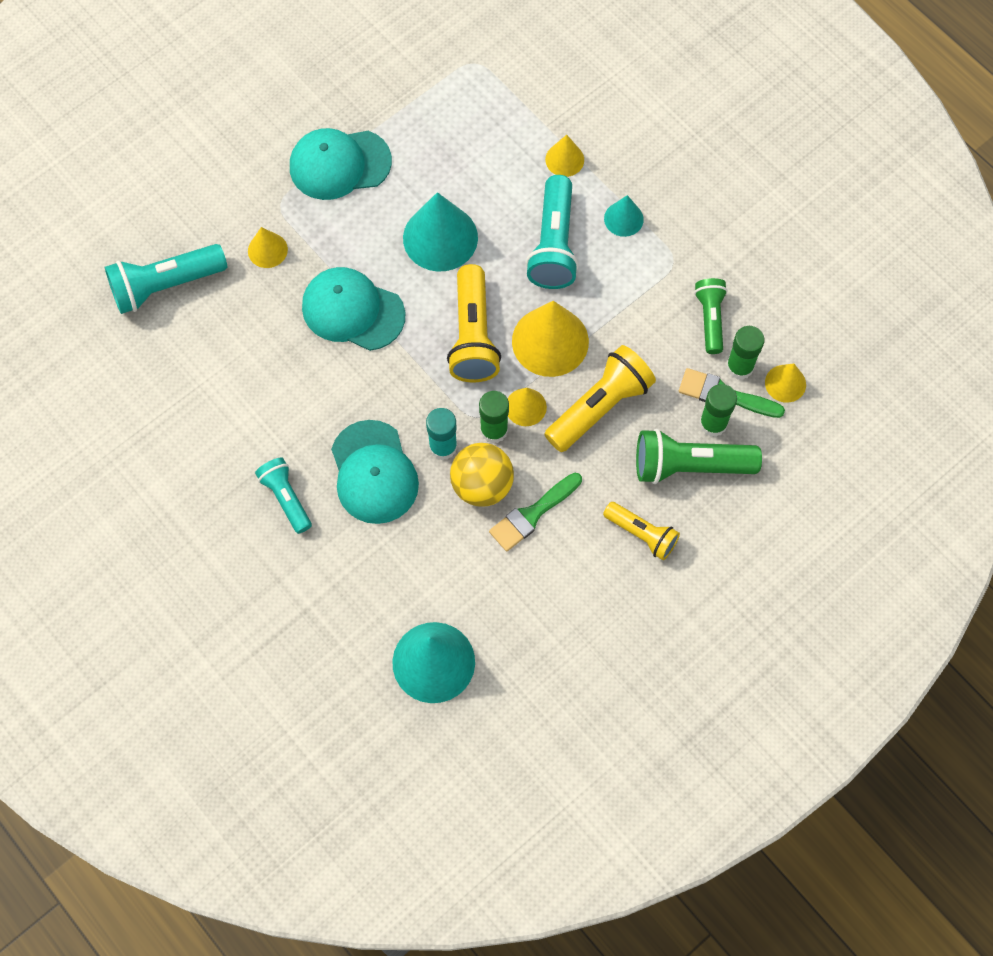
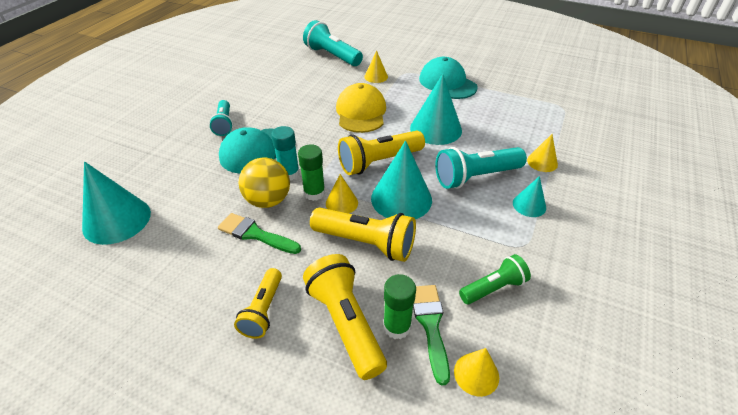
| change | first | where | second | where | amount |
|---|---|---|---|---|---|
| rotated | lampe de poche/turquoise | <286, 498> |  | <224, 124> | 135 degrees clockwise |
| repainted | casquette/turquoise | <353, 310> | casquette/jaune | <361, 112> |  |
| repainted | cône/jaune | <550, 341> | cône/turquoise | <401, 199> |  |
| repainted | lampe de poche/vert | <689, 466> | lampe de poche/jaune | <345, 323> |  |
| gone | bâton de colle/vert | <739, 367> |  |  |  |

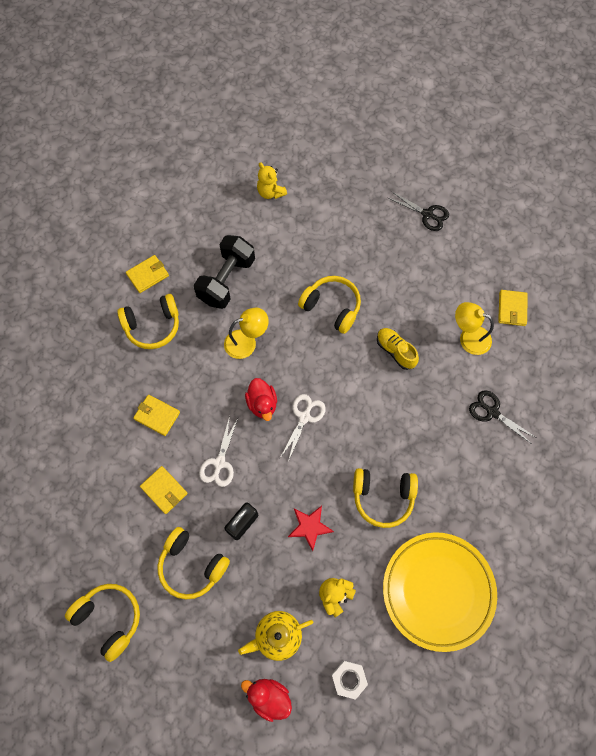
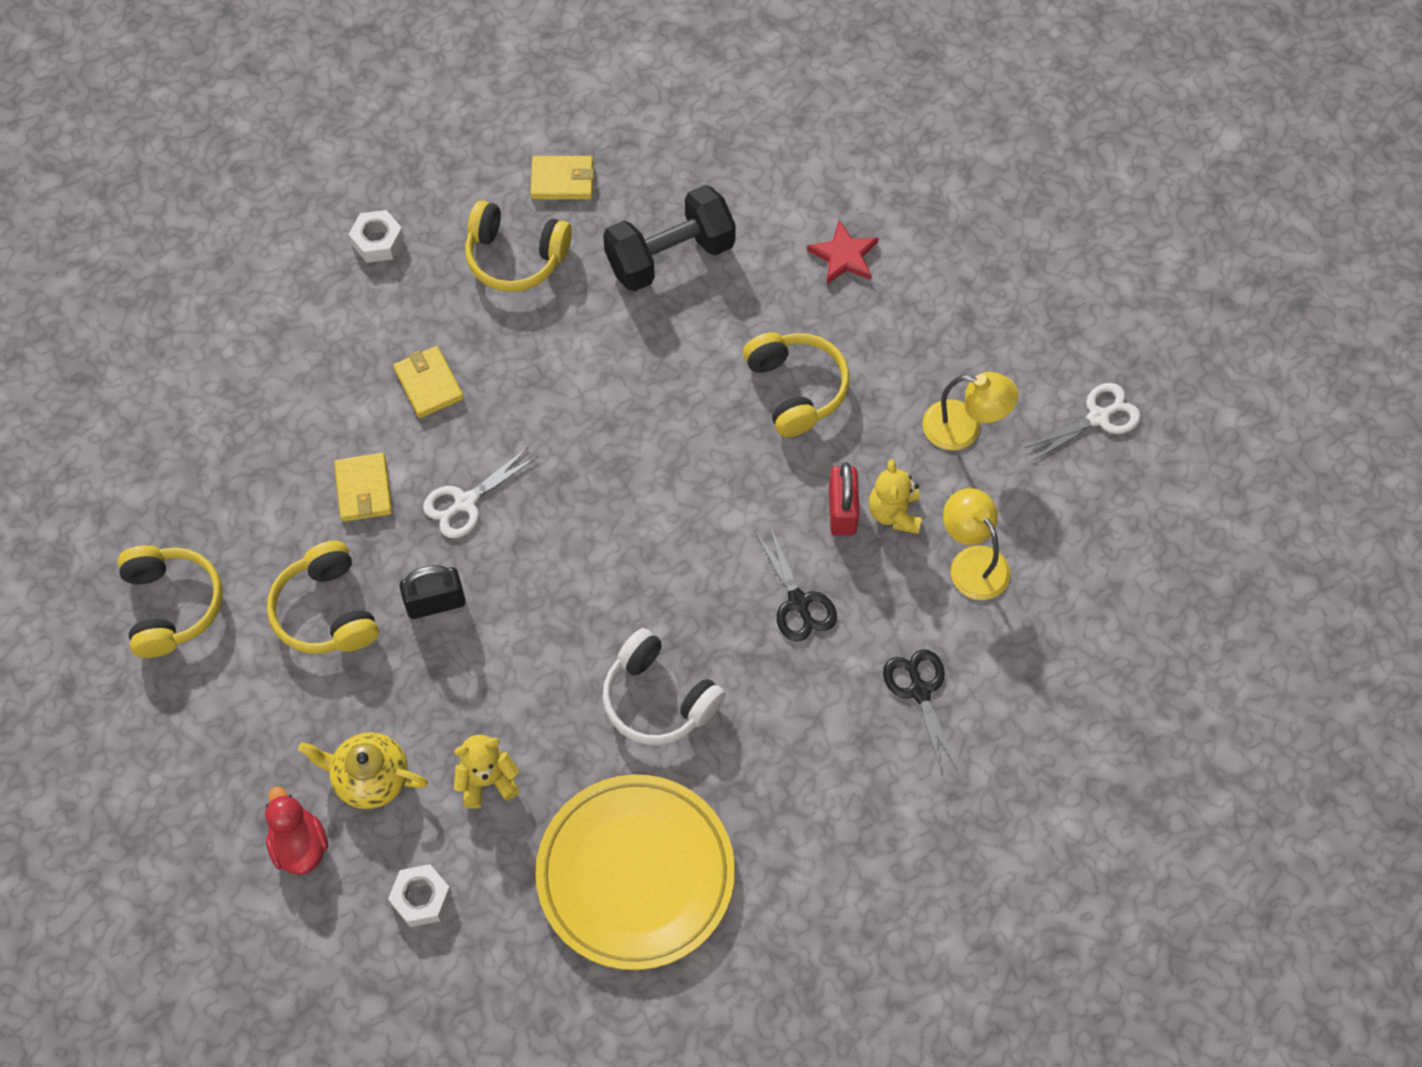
| change | first | where | second | where | amount |
|---|---|---|---|---|---|
| shifted | lampe/jaune | <247, 342> |  | <964, 428> |  |
| gone | canard/rouge | <262, 404> |  |  |  |
| shifted | ours en peluche/jaune | <270, 192> |  | <894, 513> |  |
| shifted | ciseaux/blanc | <304, 417> |  | <1098, 417> |  |
| shifted | étoile/rouge | <309, 527> |  | <844, 256> |  |
| repainted | casque audio/jaune | <383, 497> | casque audio/blanc | <658, 699> |  |
| swapped | chaussure/jaune | <395, 351> | cadenas/rouge | <842, 511> |  |
| shifted | ciseaux/noir | <427, 214> |  | <798, 602> |  |
| gone | portefeuille/jaune | <512, 309> |  |  |  |
| new |  |  | écrou/blanc | <377, 241> |  |

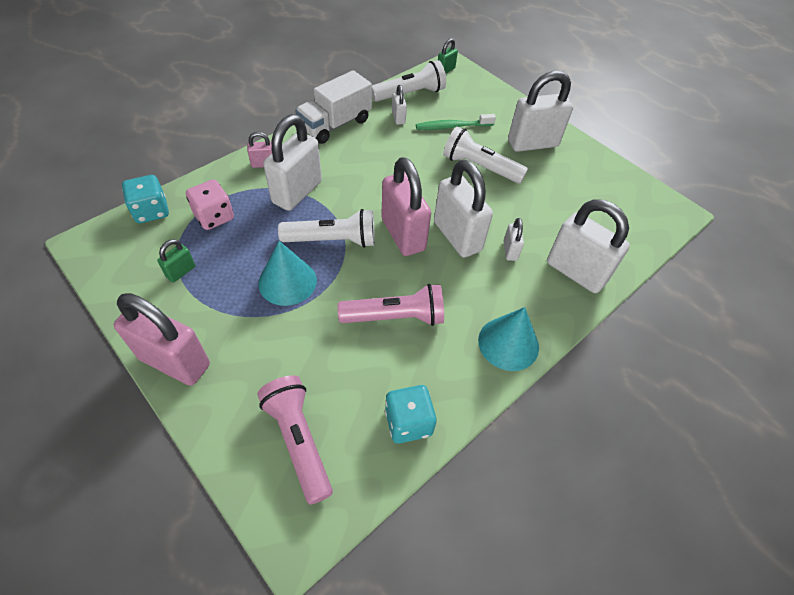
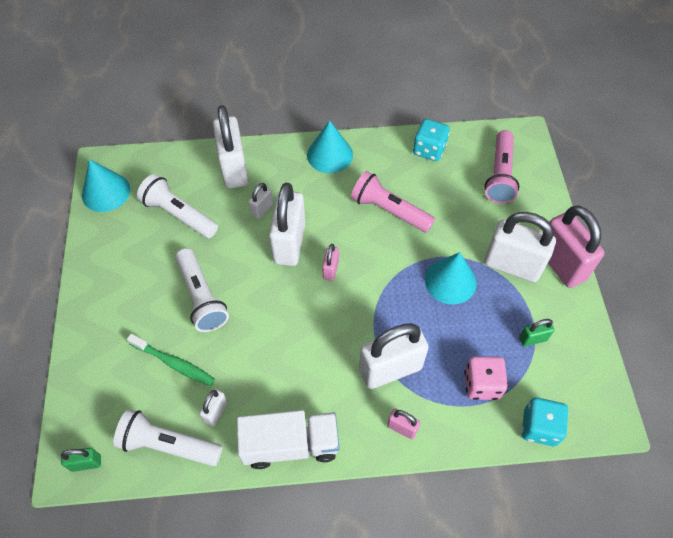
| change | first | where | second | where | amount |
|---|---|---|---|---|---|
| shifted | lampe de poche/blanc | <333, 240> |  | <179, 214> |  |
| scaled | cadenas/rose | <403, 234> |  | <330, 269> | x0.46 |
| shifted | cadenas/blanc | <532, 143> |  | <512, 265> |  |
| new |  |  | cône/turquoise | <106, 192> |  |

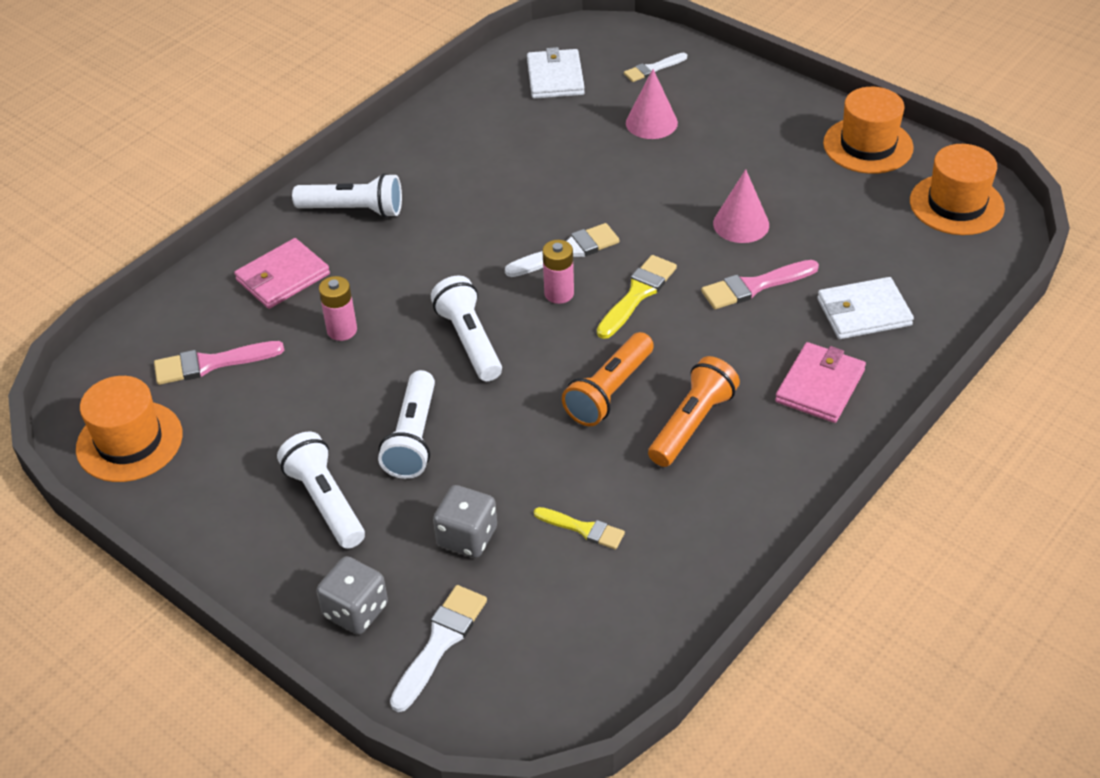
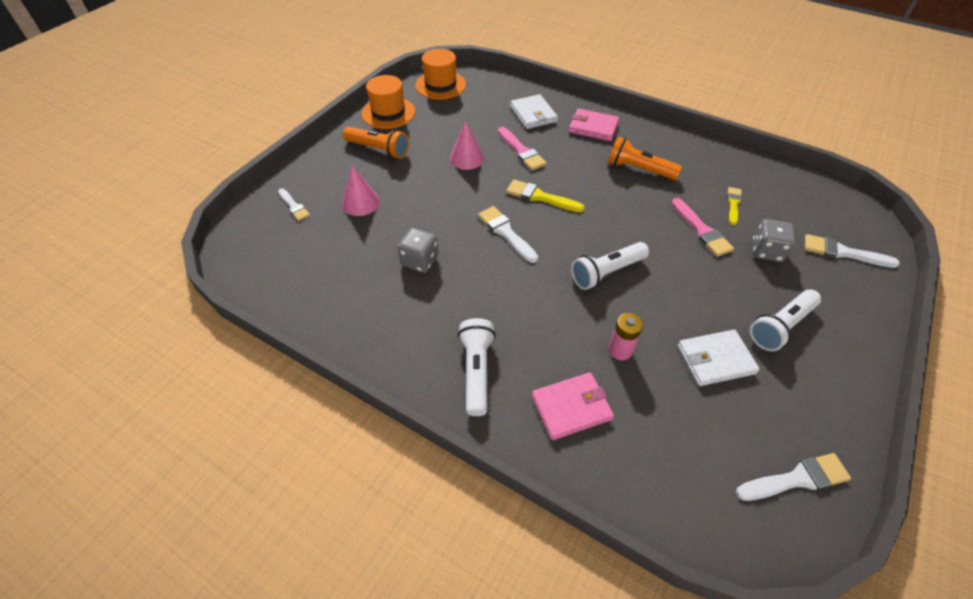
| change | first | where | second | where | amount |
|---|---|---|---|---|---|
| swapped | chapeau/orange | <129, 441> | pinceau/blanc | <797, 479> |  |
| shifted | pinceau/rose | <211, 363> |  | <702, 230> |  |
| rotated | portefeuille/rose | <282, 277> |  | <571, 407> | 60 degrees counterclockwise |
| shifted | dé/gris | <355, 611> |  | <420, 261> |  |
| gone | lampe de poche/blanc | <413, 437> |  |  |  |
| shifted | portefeuille/blanc | <555, 77> |  | <715, 359> |  |
| gone | pile/rose | <559, 293> |  |  |  |
| shifted | lampe de poche/orange | <609, 391> |  | <378, 149> |  |

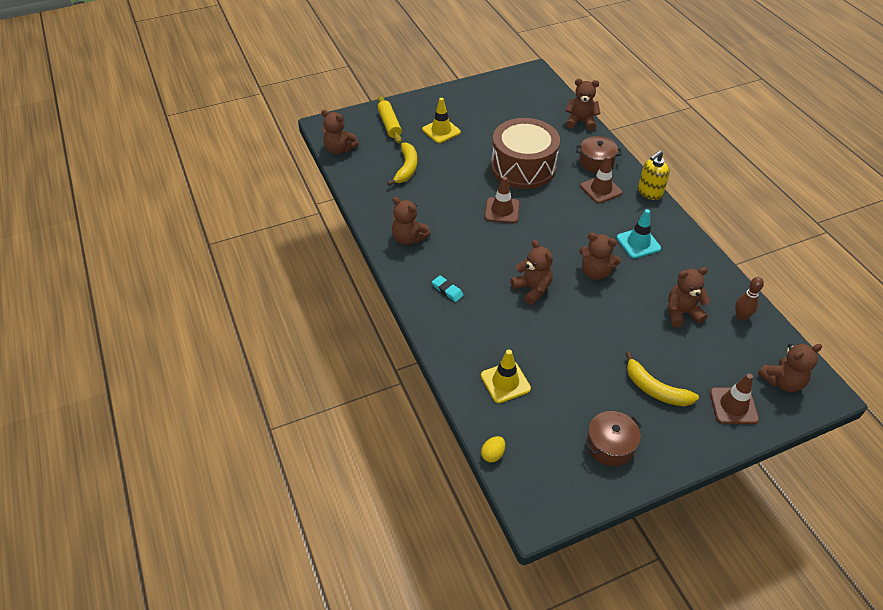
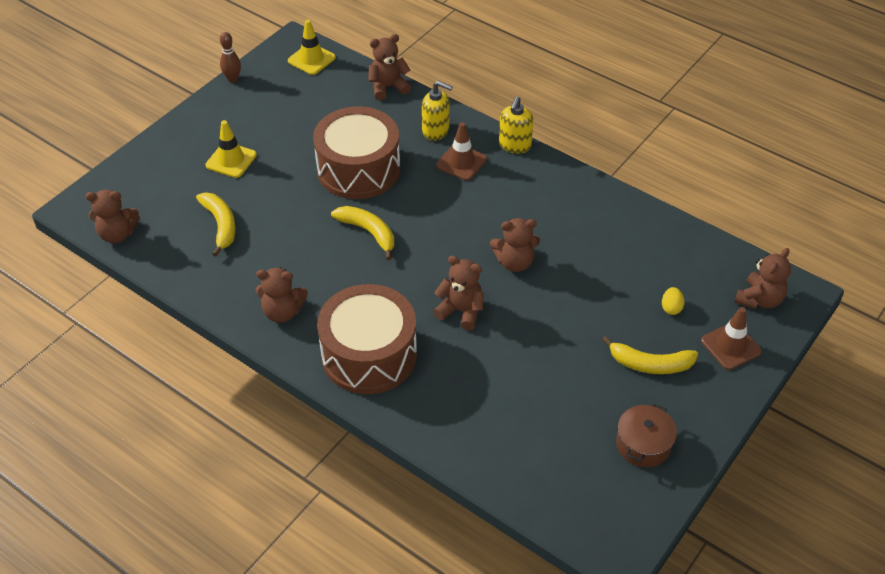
| change | first | where | second | where | amount |
|---|---|---|---|---|---|
| gone | rouleau à pâtisserie/jaune | <389, 124> |  |  |  |
| swapped | gomme/turquoise | <447, 290> | tambour/marron | <369, 354> |  |
| shifted | cône de chantier/jaune | <505, 382> |  | <311, 59> |  |
| shifted | œuf/jaune | <493, 454> |  | <671, 308> |  |
| swapped | cône de chantier/marron | <502, 210> | banane/jaune | <368, 232> |  |
| swapped | marmite/marron | <596, 162> | distributeur de savon/jaune | <436, 131> |  |
| gone | cône de chantier/turquoise | <638, 243> |  |  |  |
| gone | ours en peluche/marron | <682, 313> |  |  |  |
| shifted | quille/marron | <741, 316> |  | <233, 79> |  |

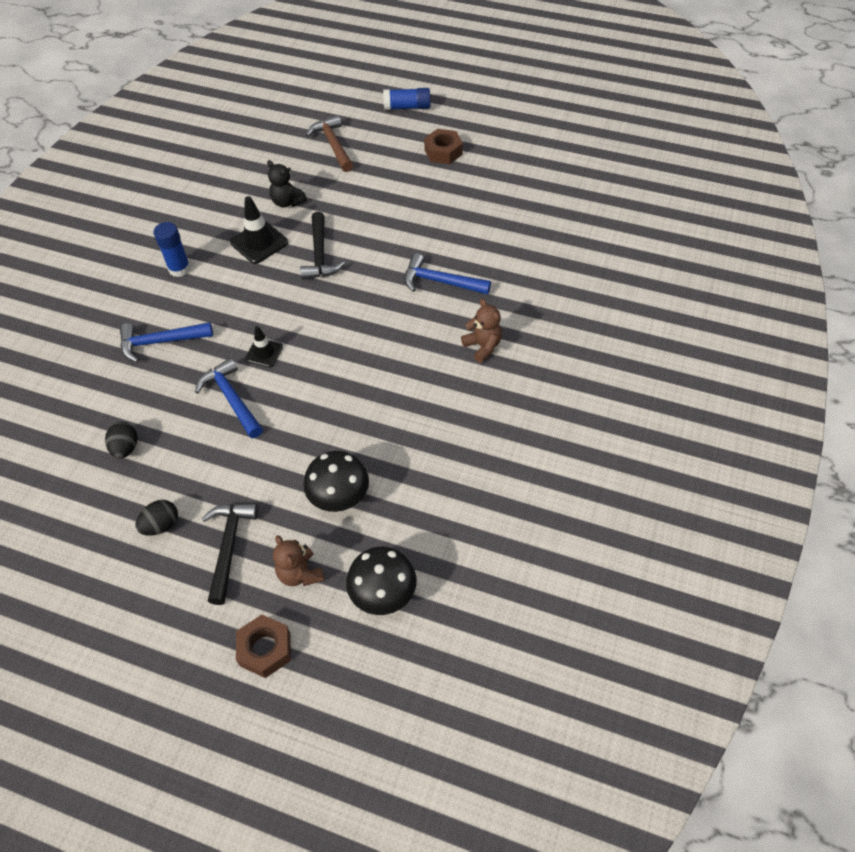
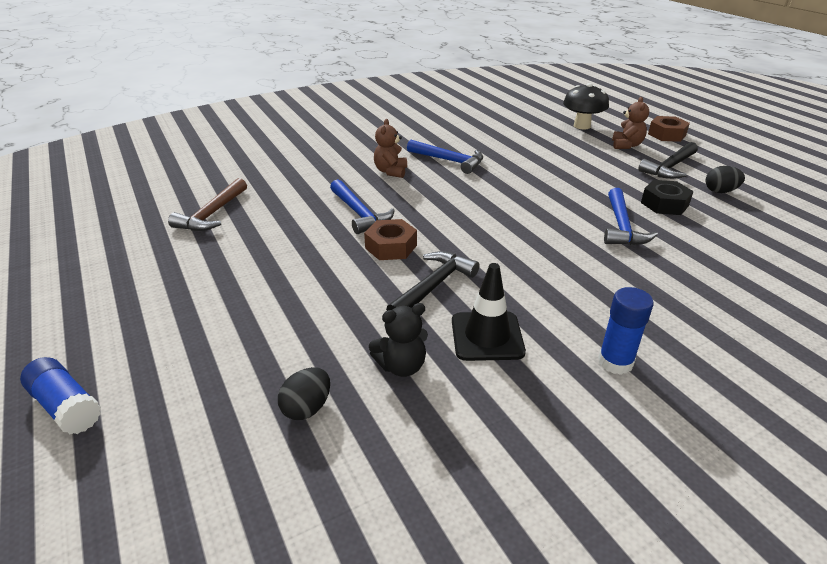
| change | first | where | second | where | amount |
|---|---|---|---|---|---|
| shifted | œuf/noir | <126, 448> |  | <307, 408> |  |
| shifted | marteau/bleu | <160, 342> |  | <449, 161> |  |
| gone | cône de chantier/noir | <264, 353> |  |  |  |
| rotated | ours en peluche/noir | <287, 202> |  | <401, 366> | 75 degrees clockwise |
| gone | champignon/noir | <339, 498> |  |  |  |
| shifted | marteau/marron | <333, 145> |  | <212, 214> |  |
| shifted | écrou/marron | <443, 152> |  | <391, 247> |  |
| new |  |  | écrou/noir | <664, 204> |  |

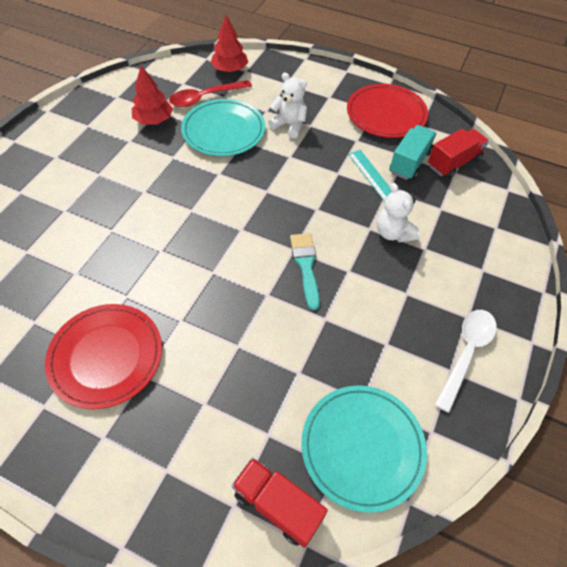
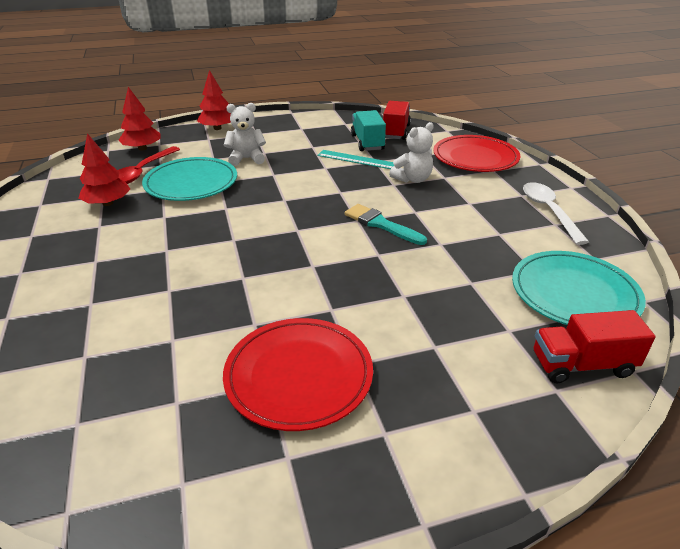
| change | first | where | second | where | amount |
|---|---|---|---|---|---|
| shifted | assiette/rouge | <386, 114> |  | <475, 157> |  |
| rotated | ours en peluche/blanc | <393, 233> |  | <412, 179> | 60 degrees counterclockwise |
| new |  |  | arbre/rouge | <217, 128> |  |

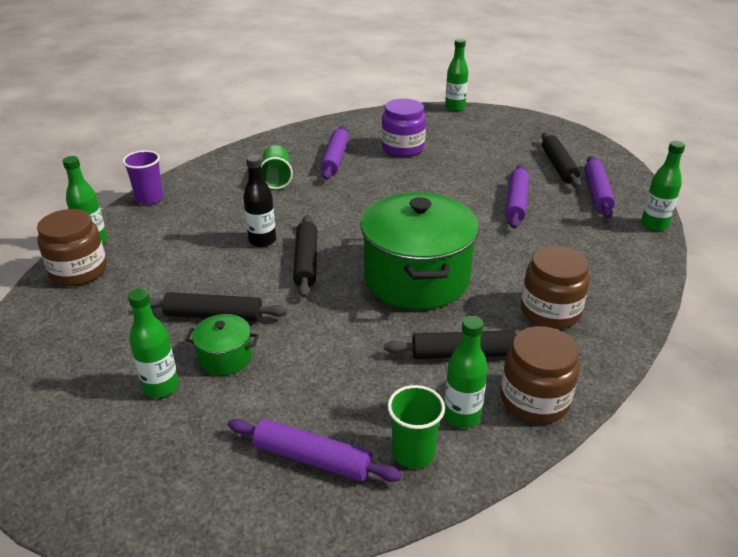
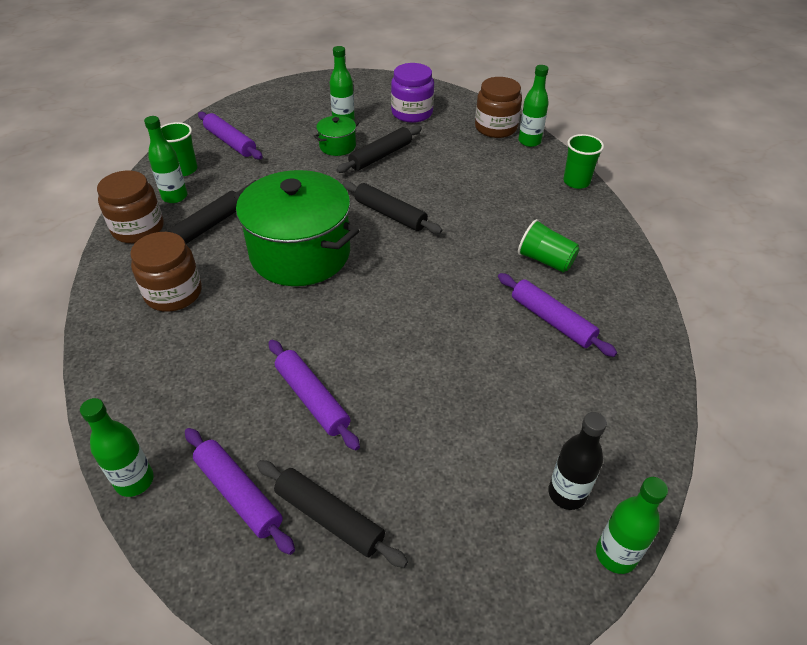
| change | first | where | second | where | amount |
|---|---|---|---|---|---|
| repainted | gobelet/violet | <149, 198> | gobelet/vert | <576, 182> |  |
| rotated | rouleau à pâtisserie/violet | <312, 459> |  | <230, 142> | 75 degrees clockwise |
| shifted | bouteille/noir | <262, 240> |  | <567, 493> |  |
| shifted | bocal/violet | <402, 148> |  | <412, 113> |  |

